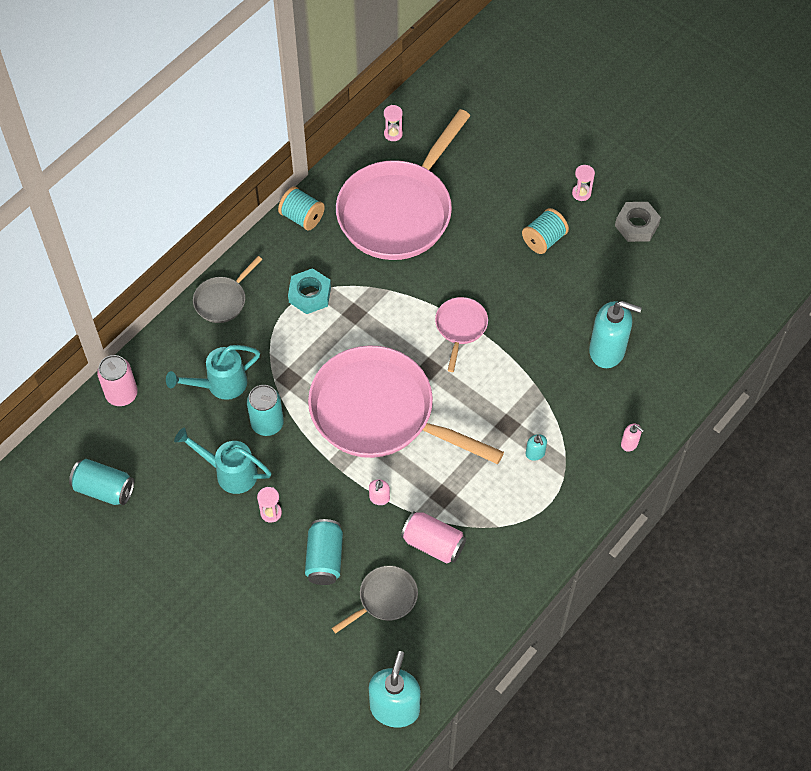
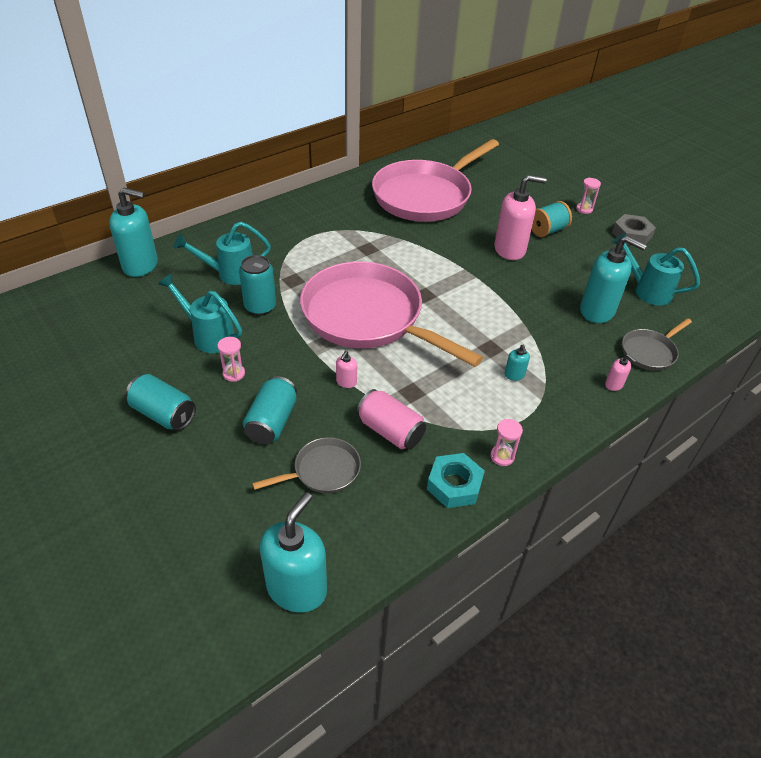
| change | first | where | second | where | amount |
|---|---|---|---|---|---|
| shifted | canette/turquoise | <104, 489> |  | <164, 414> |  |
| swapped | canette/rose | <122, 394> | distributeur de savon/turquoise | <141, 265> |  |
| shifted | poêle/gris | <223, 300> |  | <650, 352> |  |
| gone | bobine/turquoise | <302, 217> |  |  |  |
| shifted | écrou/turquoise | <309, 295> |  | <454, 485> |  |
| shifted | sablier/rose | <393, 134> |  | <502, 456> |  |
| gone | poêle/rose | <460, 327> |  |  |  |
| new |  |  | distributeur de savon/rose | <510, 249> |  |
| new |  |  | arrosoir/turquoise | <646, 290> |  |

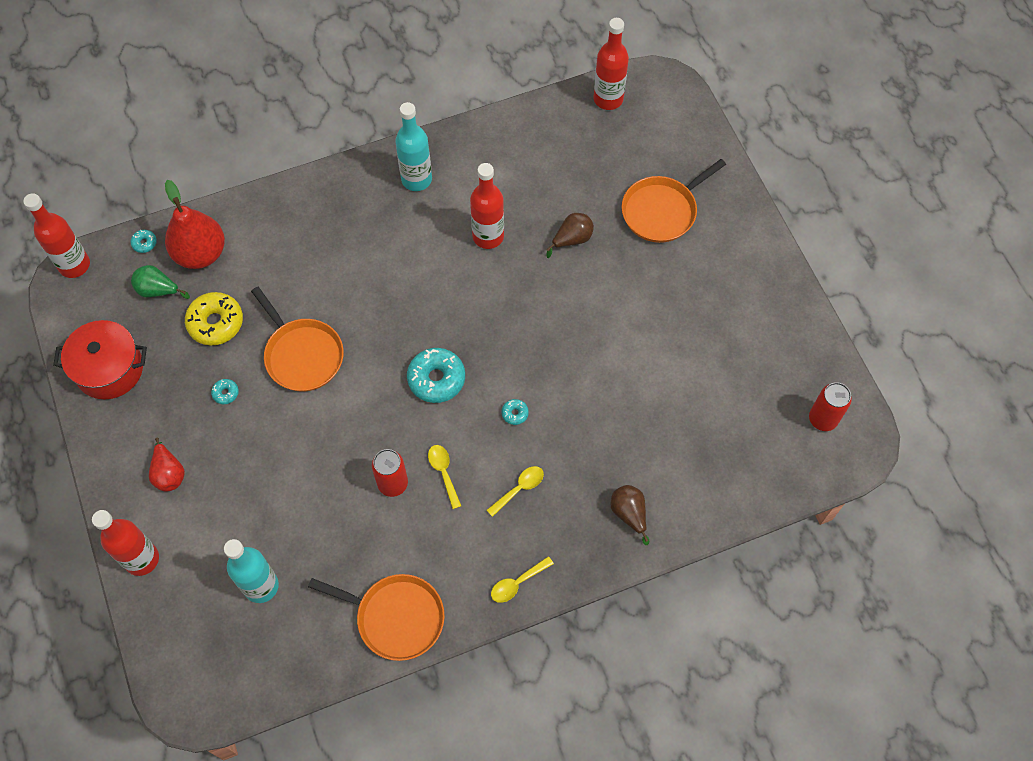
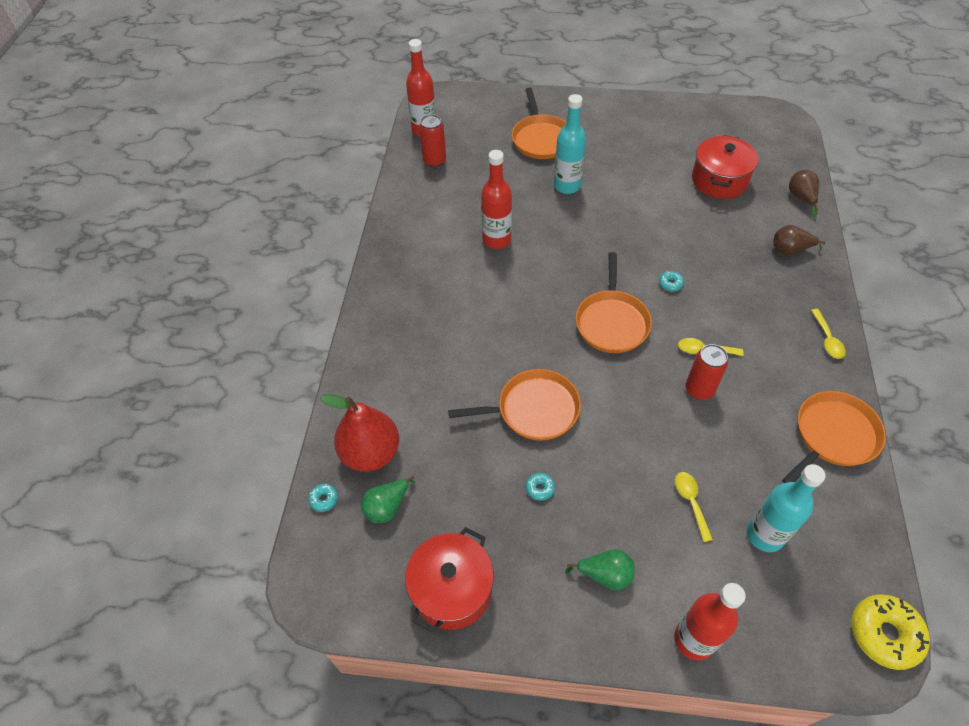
| change | first | where | second | where | amount |
|---|---|---|---|---|---|
| gone | bouteille/rouge | <74, 265> |  |  |  |
| repainted | poire/rouge | <169, 473> | poire/vert | <605, 574> |  |
| shifted | beignet/jaune | <216, 323> |  | <884, 634> |  |
| shifted | bouteille/turquoise | <416, 179> |  | <567, 186> |  |
| swapped | beignet/turquoise | <436, 379> | poêle/orange | <612, 322> |  |
| shifted | cuillère/jaune | <519, 489> |  | <691, 502> |  |
| shifted | poire/marron | <572, 239> |  | <801, 198> |  |
| shifted | canette/rouge | <822, 419> |  | <434, 161> |  |
| new |  |  | marmite/rouge | <719, 180> |  |

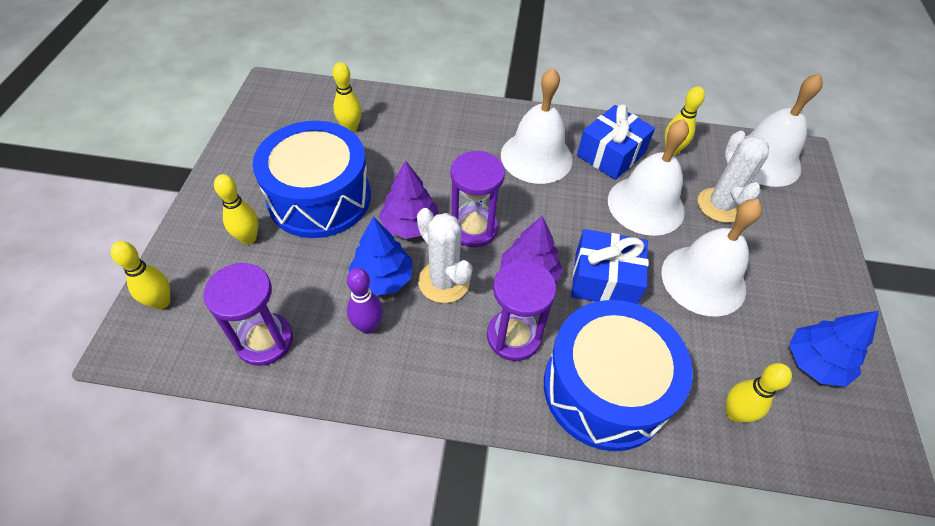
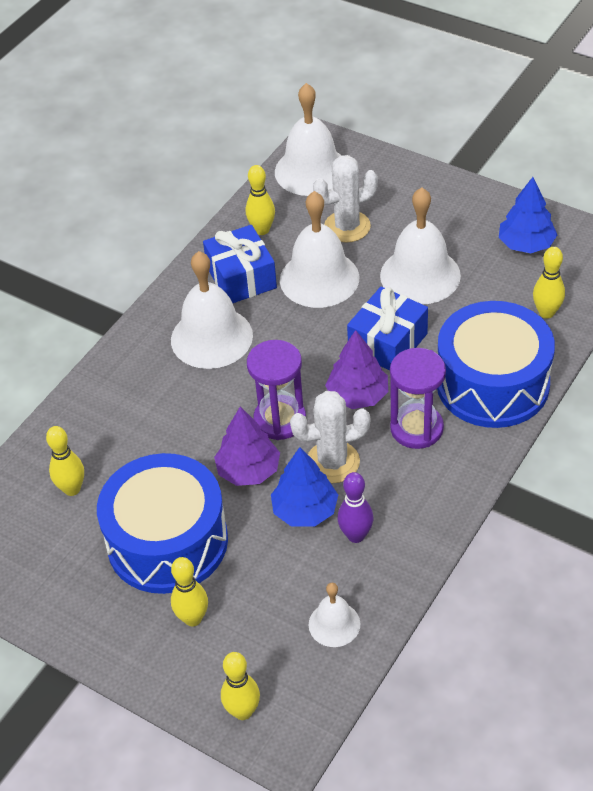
| change | first | where | second | where | amount |
|---|---|---|---|---|---|
| swapped | sablier/violet | <264, 340> | cloche/blanc | <334, 624> |  |
| rotated | cactus/blanc | <720, 205> |  | <347, 227> | 45 degrees counterclockwise |

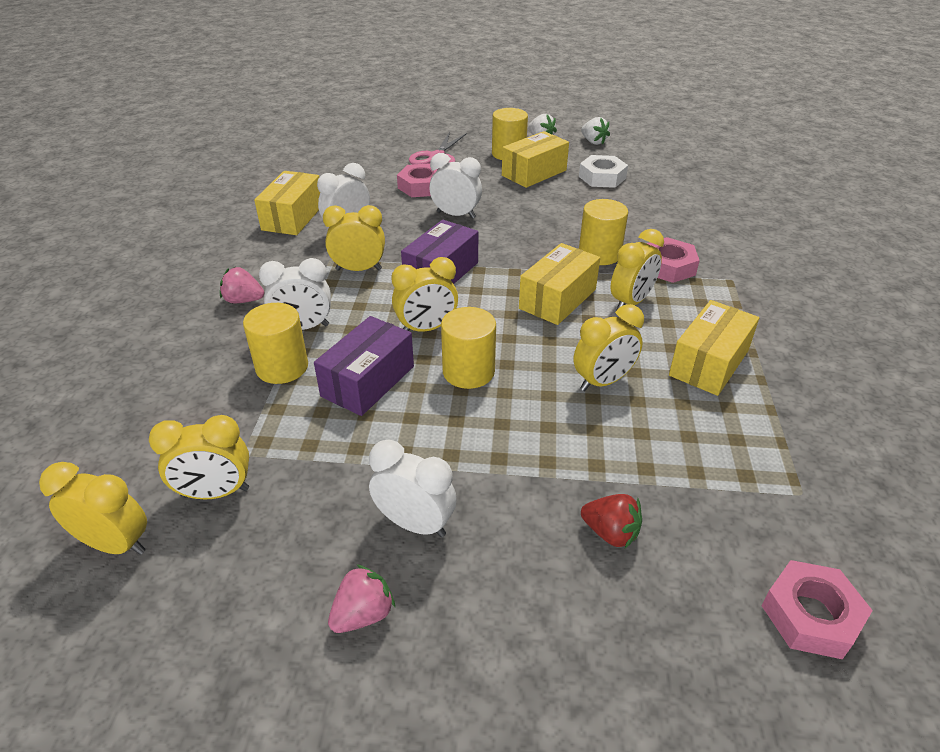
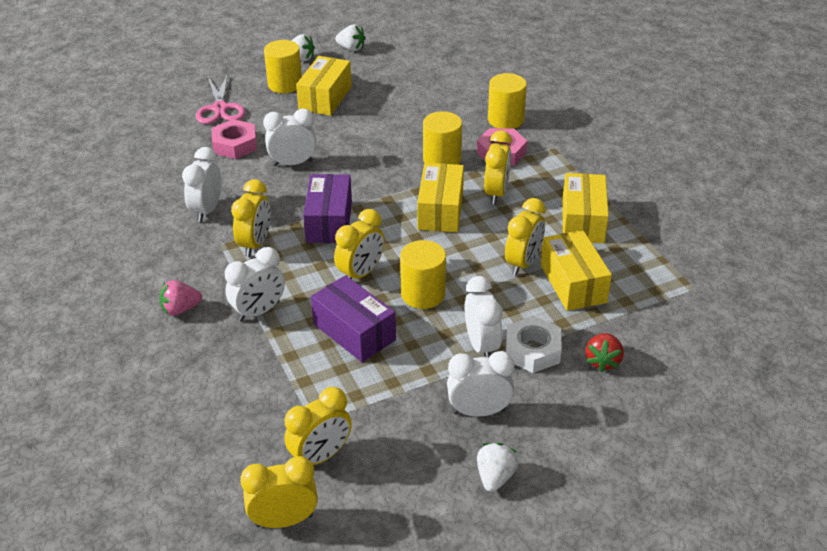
| change | first | where | second | where | amount |
|---|---|---|---|---|---|
| shifted | cylindre/jaune | <282, 367> |  | <505, 120> |  |
| shifted | boîte/jaune | <293, 217> |  | <573, 283> |  |
| rotated | boîte/violet | <368, 381> |  | <354, 332> | 45 degrees counterclockwise |
| rotated | réveil/jaune | <358, 269> |  | <255, 244> | 135 degrees clockwise |
| repainted | fraise/rose | <363, 614> | fraise/blanc | <495, 477> |  |
| shifted | écrou/blanc | <602, 177> |  | <532, 350> |  |
| rotated | fraise/rouge | <610, 533> |  | <603, 361> | 105 degrees clockwise |
| gone | écrou/rose | <811, 615> |  |  |  |
| new |  |  | réveil/blanc | <482, 346> |  |

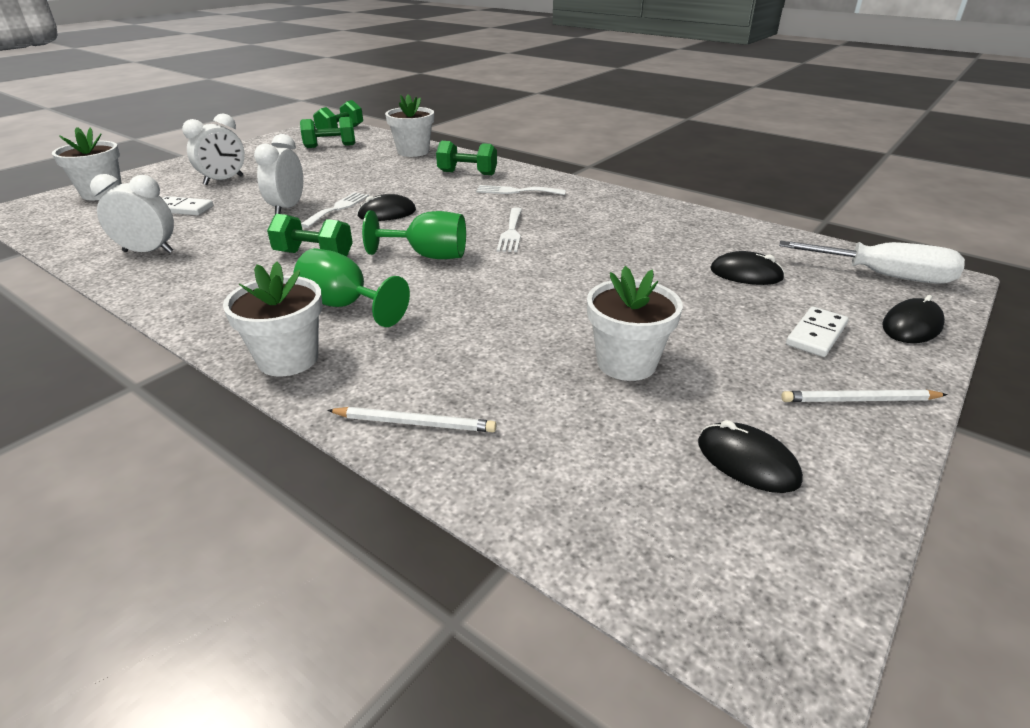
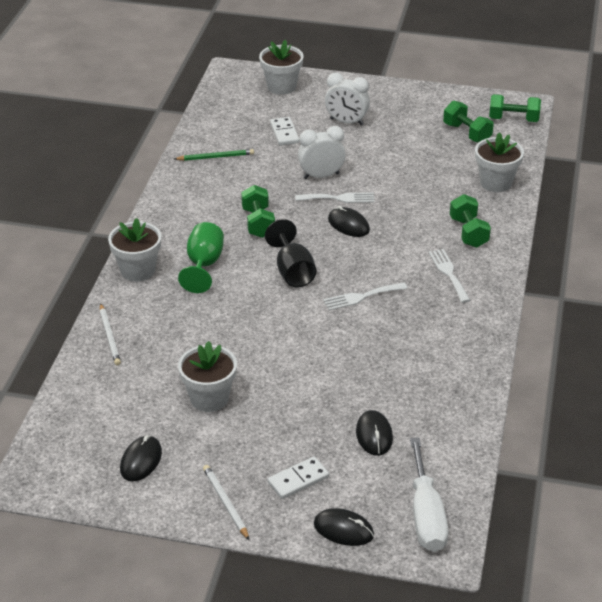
| change | first | where | second | where | amount |
|---|---|---|---|---|---|
| swapped | réveil/blanc | <148, 252> | crayon/vert | <215, 157> |  |
| repainted | verre à pied/vert | <428, 256> | verre à pied/noir | <292, 271> |  |
| rotated | domino/blanc | <816, 335> |  | <298, 480> | 45 degrees counterclockwise |

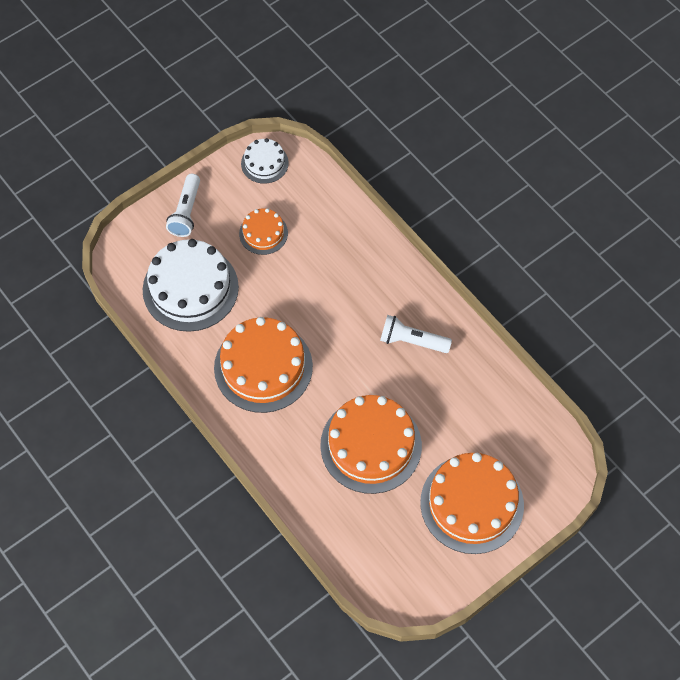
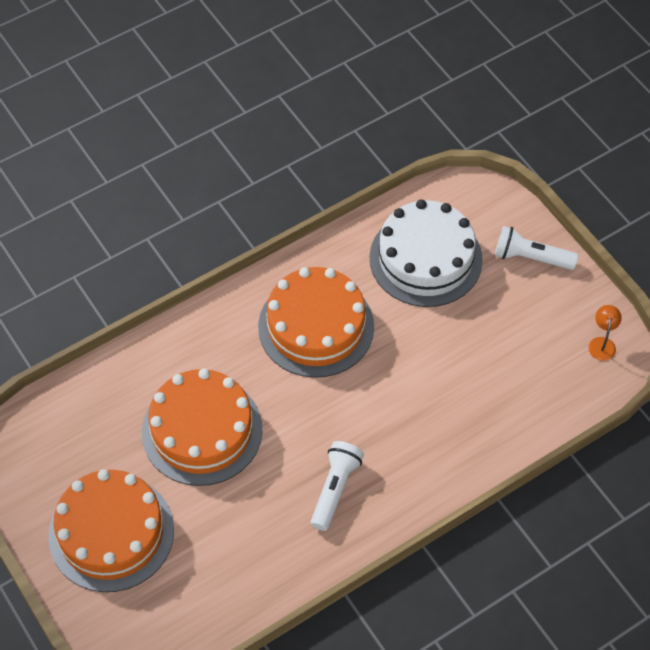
| change | first | where | second | where | amount |
|---|---|---|---|---|---|
| gone | gâteau/orange | <263, 233> |  |  |  |
| swapped | gâteau/blanc | <264, 163> | lampe/orange | <602, 343> |  |

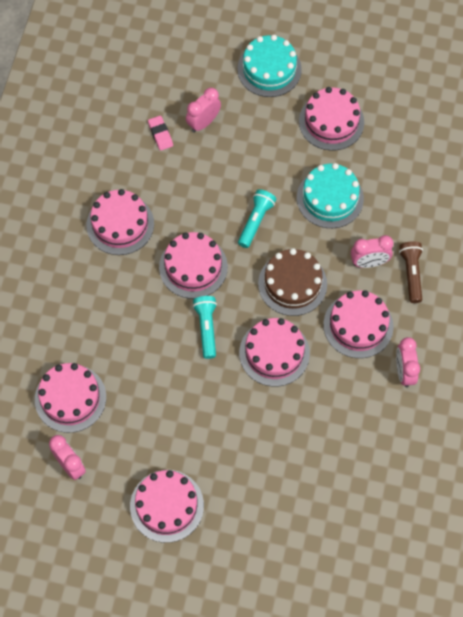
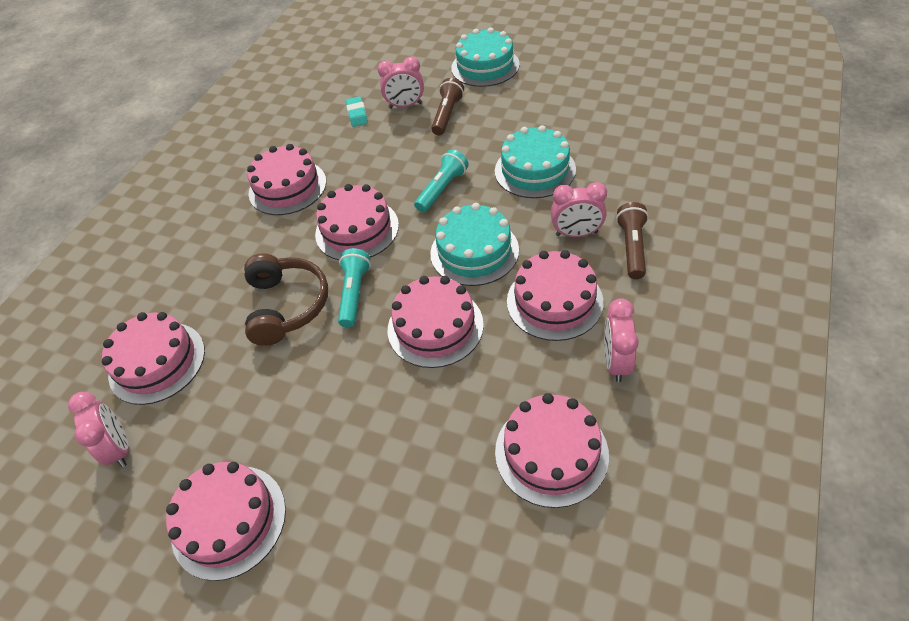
| change | first | where | second | where | amount |
|---|---|---|---|---|---|
| repainted | gomme/rose | <160, 134> | gomme/turquoise | <357, 114> |  |
| rotated | réveil/rose | <203, 123> |  | <405, 106> | 150 degrees counterclockwise |
| repainted | gâteau/marron | <292, 284> | gâteau/turquoise | <474, 251> |  |
| shifted | gâteau/rose | <331, 121> |  | <551, 452> |  |
| new |  |  | casque audio/marron | <287, 306> |  |
| new |  |  | lampe de poche/marron | <447, 115> |  |

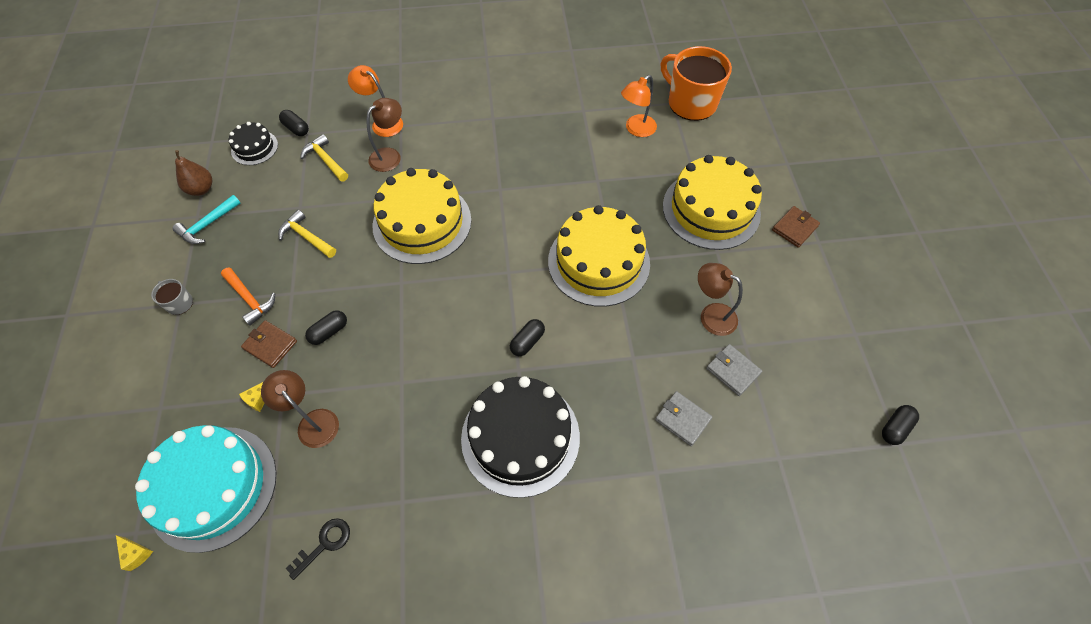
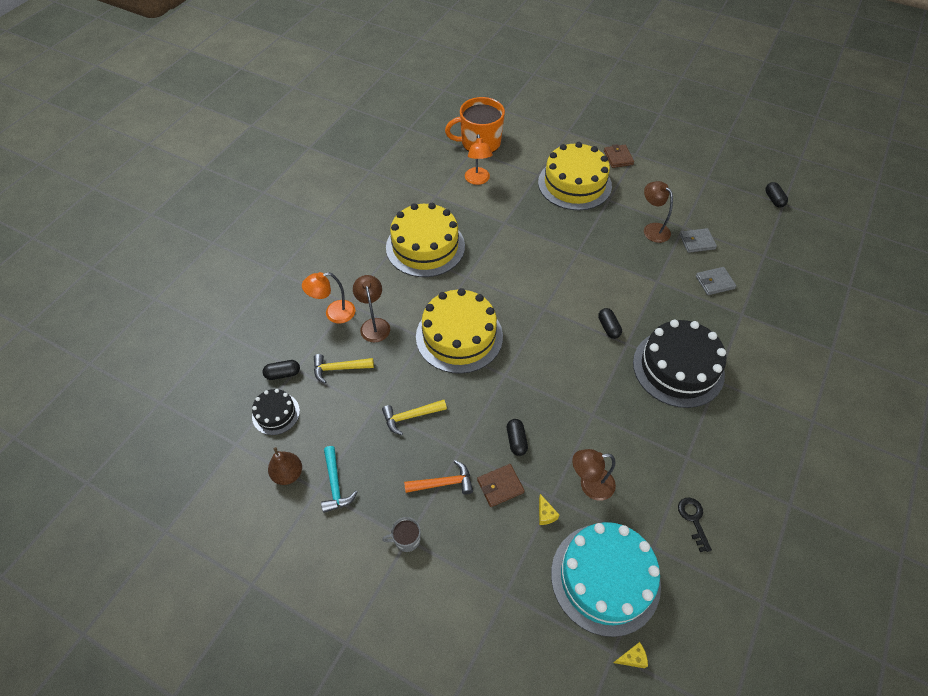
| change | first | where | second | where | amount |
|---|---|---|---|---|---|
| shifted | gâteau/jaune | <598, 262> |  | <425, 246> |  |
| rotated | lampe/marron | <711, 315> |  | <652, 229> | 75 degrees clockwise |

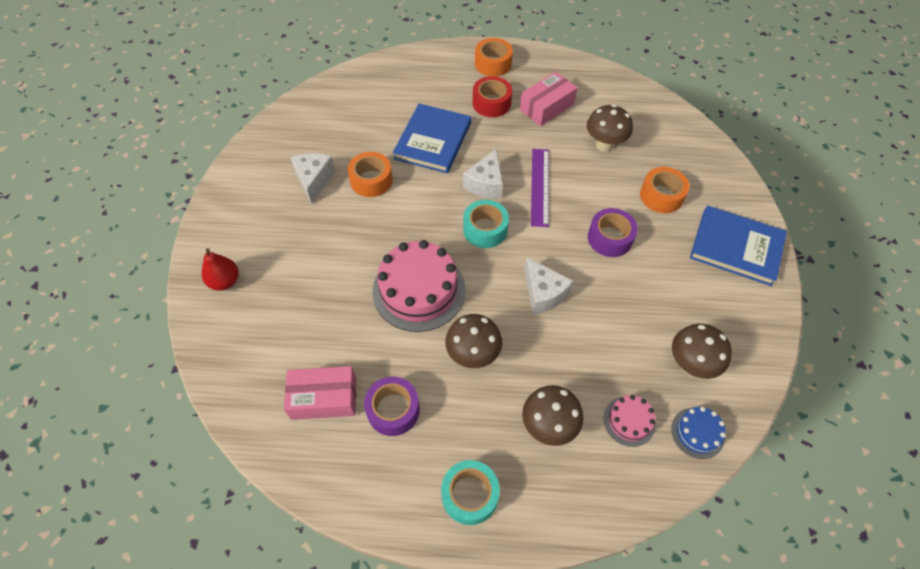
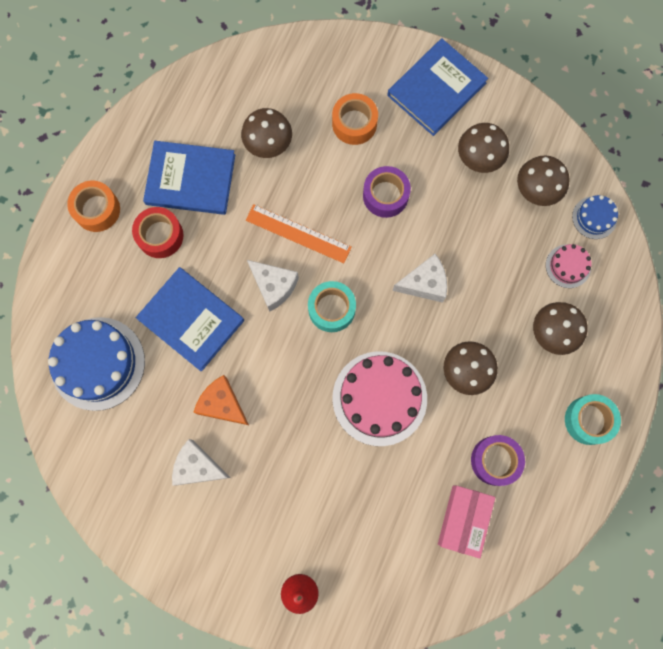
| change | first | where | second | where | amount |
|---|---|---|---|---|---|
| swapped | ruban adhésif/orange | <371, 180> | fromage/orange | <222, 404> |  |
| swapped | boîte/rose | <546, 107> | livre/bleu | <190, 179> |  |
| repainted | règle/violet | <540, 186> | règle/orange | <298, 233> |  |
| new |  |  | gâteau/bleu | <98, 363> |  |
| new |  |  | champignon/marron | <478, 159> |  |

